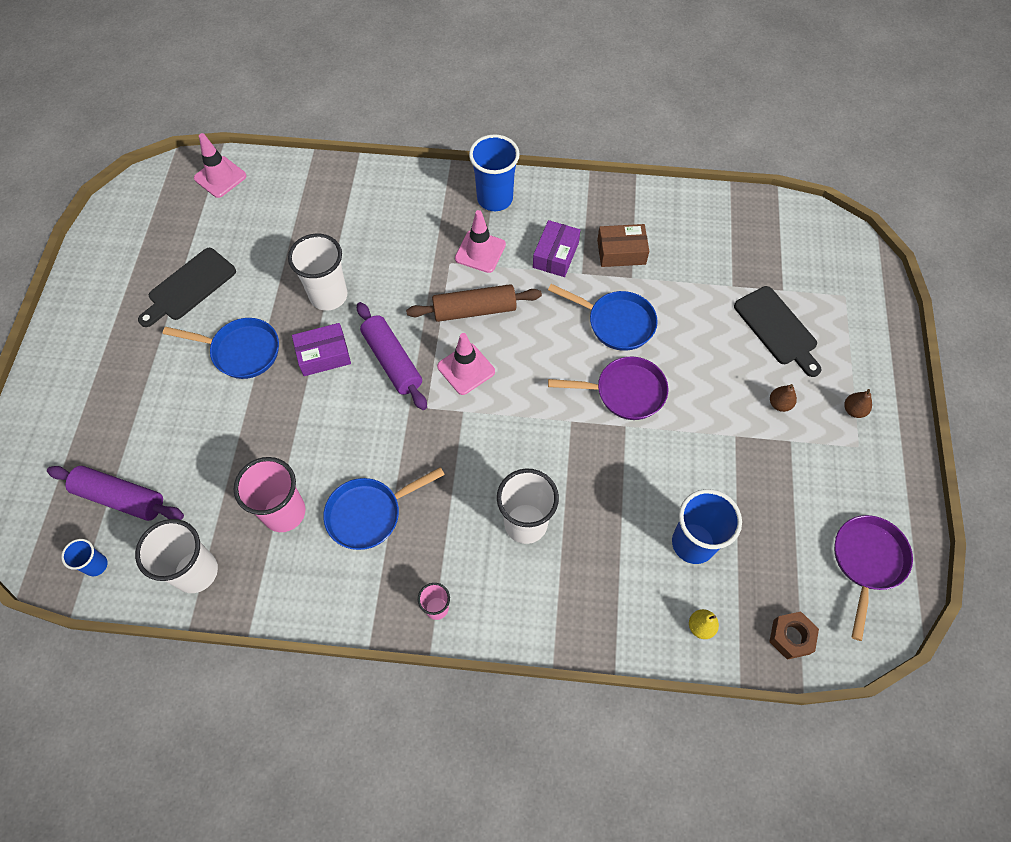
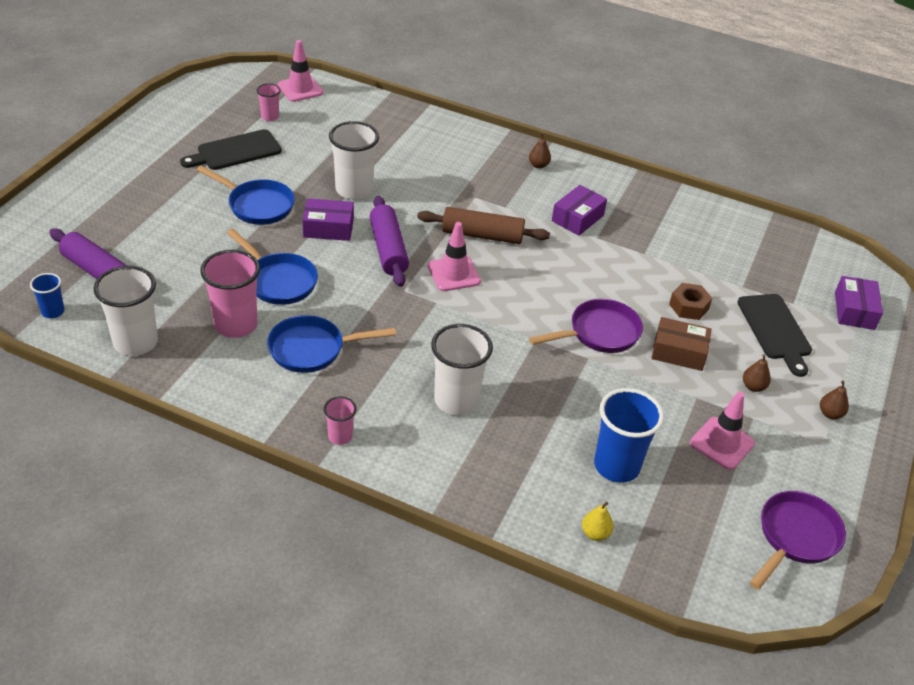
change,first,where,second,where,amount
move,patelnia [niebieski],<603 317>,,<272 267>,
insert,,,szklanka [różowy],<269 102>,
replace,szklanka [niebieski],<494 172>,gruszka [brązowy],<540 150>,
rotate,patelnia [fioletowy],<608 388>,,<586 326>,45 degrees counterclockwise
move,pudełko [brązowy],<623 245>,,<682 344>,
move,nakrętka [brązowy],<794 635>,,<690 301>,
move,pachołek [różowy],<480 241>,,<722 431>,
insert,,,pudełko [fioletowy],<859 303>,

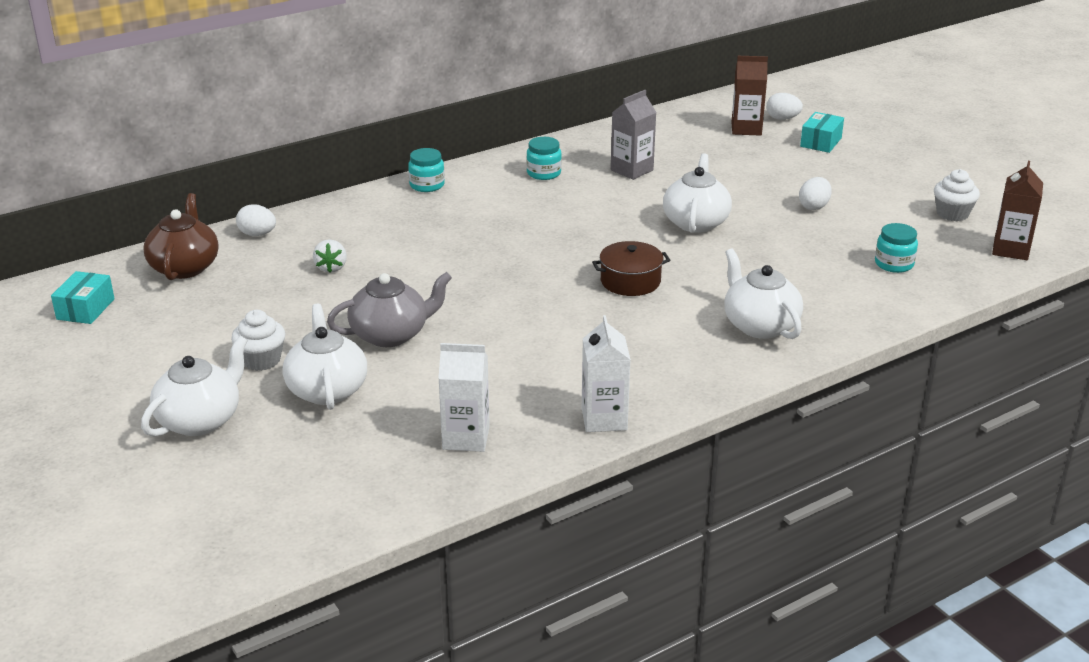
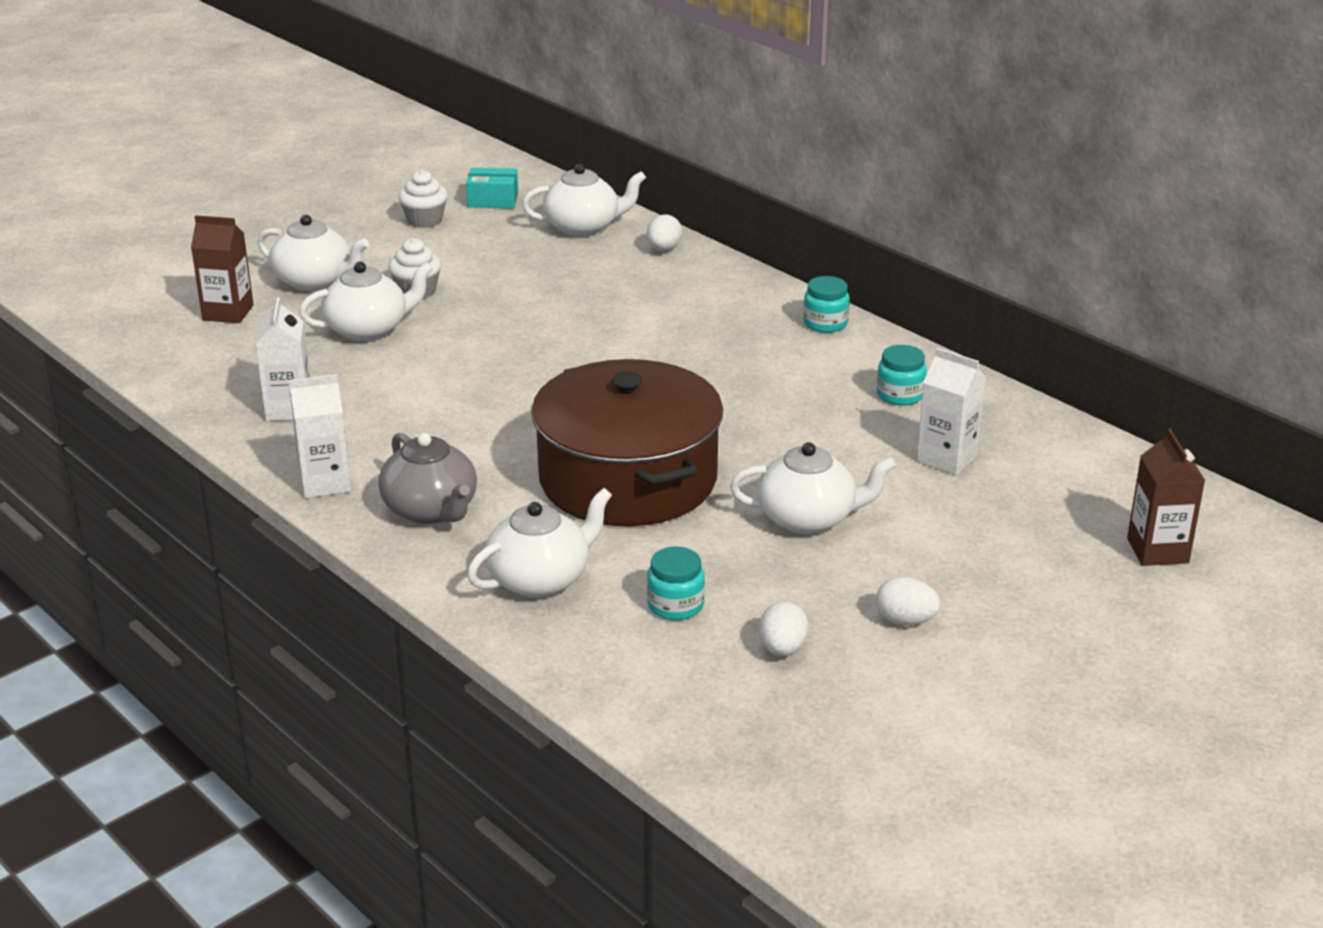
change,first,where,second,where,amount
move,karton mleka [brązowy],<1017 210>,,<222 269>,
move,imbryk [szary],<389 309>,,<427 478>,
move,muffinka [biały],<957 195>,,<423 199>,
recolor,imbryk [brązowy],<181 236>,imbryk [biały],<584 200>,
resize,garnek [brązowy],<631 268>,,<627 442>,x2.29
move,słoik [turkusowy],<896 248>,,<676 583>,
move,jajko [biały],<784 106>,,<784 629>,
recolor,karton mleka [szary],<634 135>,karton mleka [biały],<951 412>,
delete,truskawka [biały],<330 256>,,,
delete,pudełko [turkusowy],<822 132>,,,

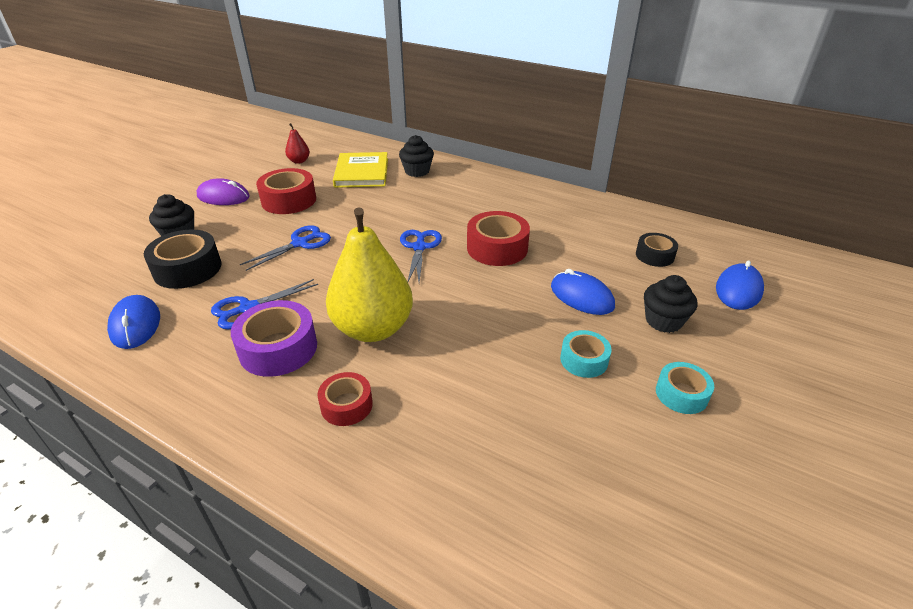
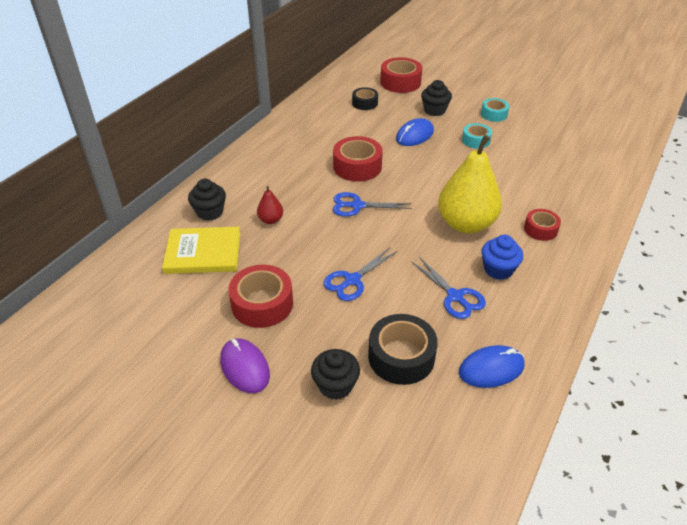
change,first,where,second,where,amount
rotate,myszka [fioletowy],<223 191>,,<245 365>,45 degrees counterclockwise
move,gruszka [czerwony],<297 143>,,<270 205>,
rotate,nożyczki [niebieski],<285 248>,,<360 274>,90 degrees counterclockwise
replace,myszka [niebieski],<740 285>,taśma klejąca [czerwony],<401 75>,
replace,taśma klejąca [fioletowy],<274 338>,muffinka [niebieski],<502 257>,

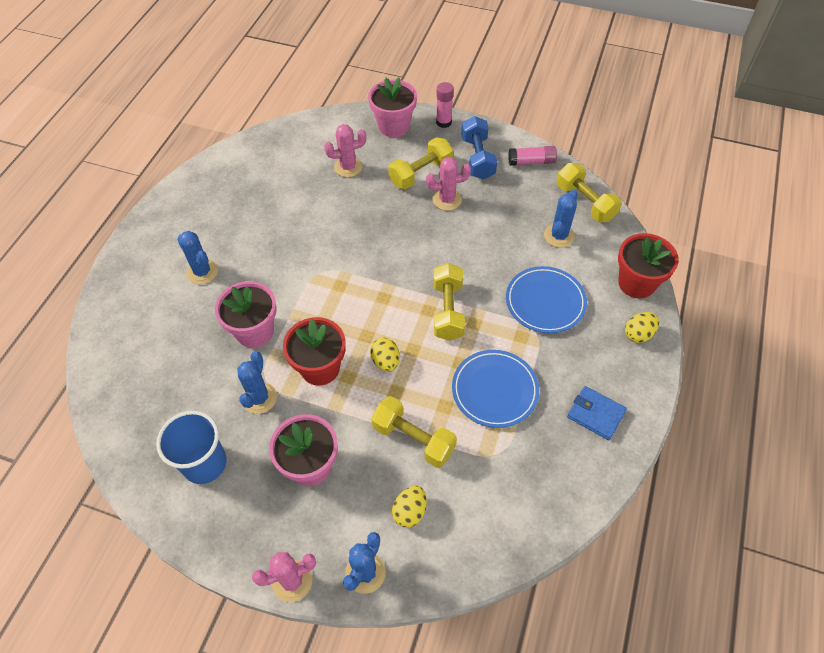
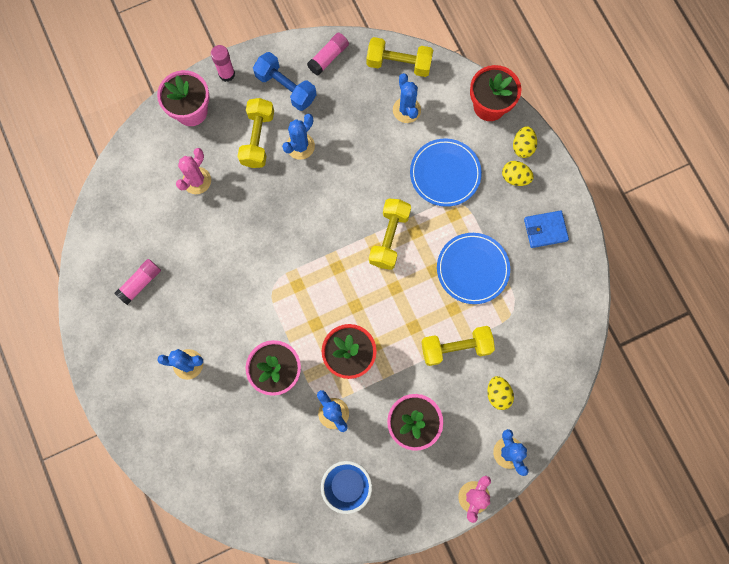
change,first,where,second,where,amount
insert,,,klej w sztyfcie [różowy],<137 282>,
recolor,kaktus [różowy],<448 184>,kaktus [niebieski],<298 137>,
rotate,hantel [żółty],<449 302>,,<390 234>,60 degrees clockwise
move,jajko [żółty],<385 355>,,<518 173>,

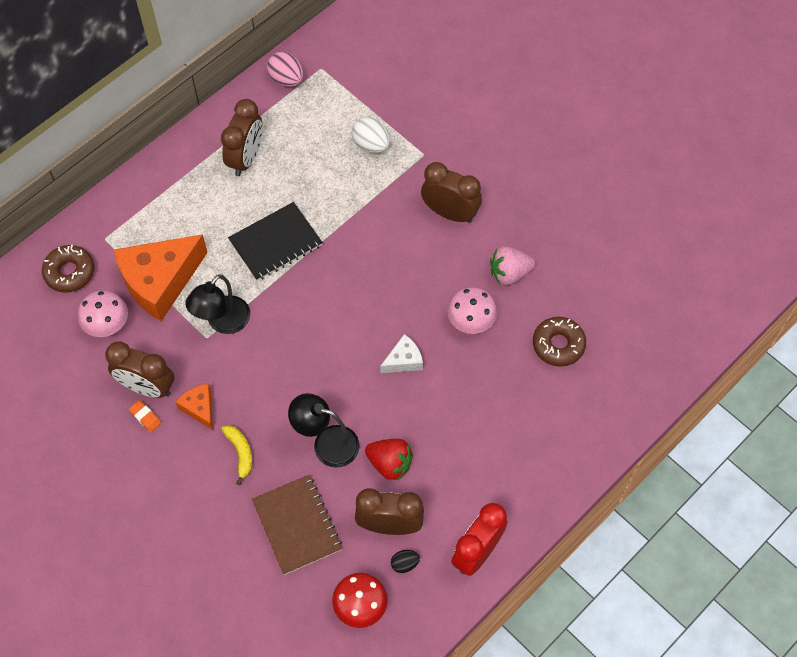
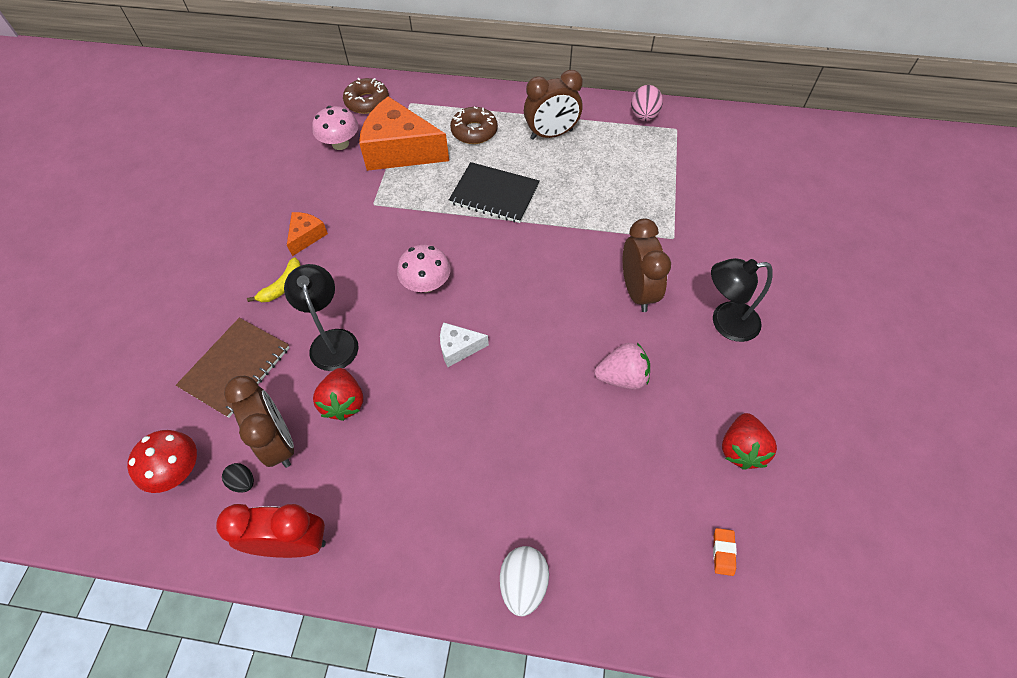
change,first,where,second,where,amount
move,grzyb [różowy],<472 310>,,<424 268>,
rotate,ser [biały],<401 353>,,<464 344>,150 degrees clockwise
move,donut [brązowy],<559 342>,,<474 125>,
move,jajko [biały],<371 135>,,<524 581>,
rotate,truskawka [różowy],<512 266>,,<622 366>,135 degrees clockwise
move,lampka [czarny],<217 304>,,<742 300>,
move,gumka do mazania [pomarańczowy],<145 416>,,<725 552>,
insert,,,truskawka [czerwony],<749 441>,
delete,budzik [brązowy],<139 369>,,,

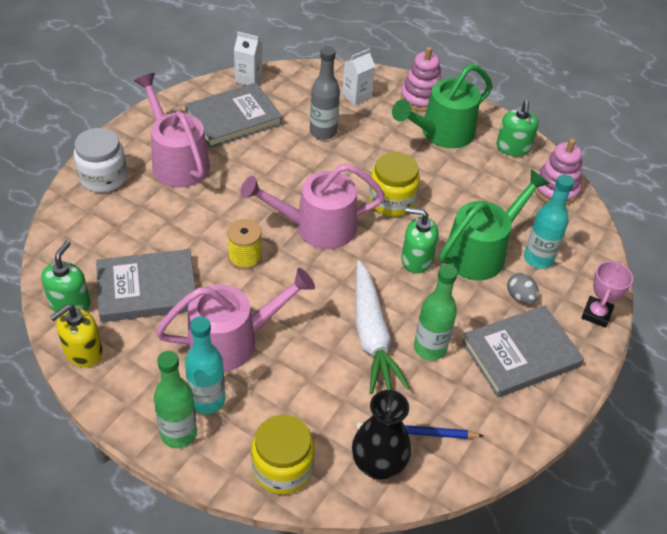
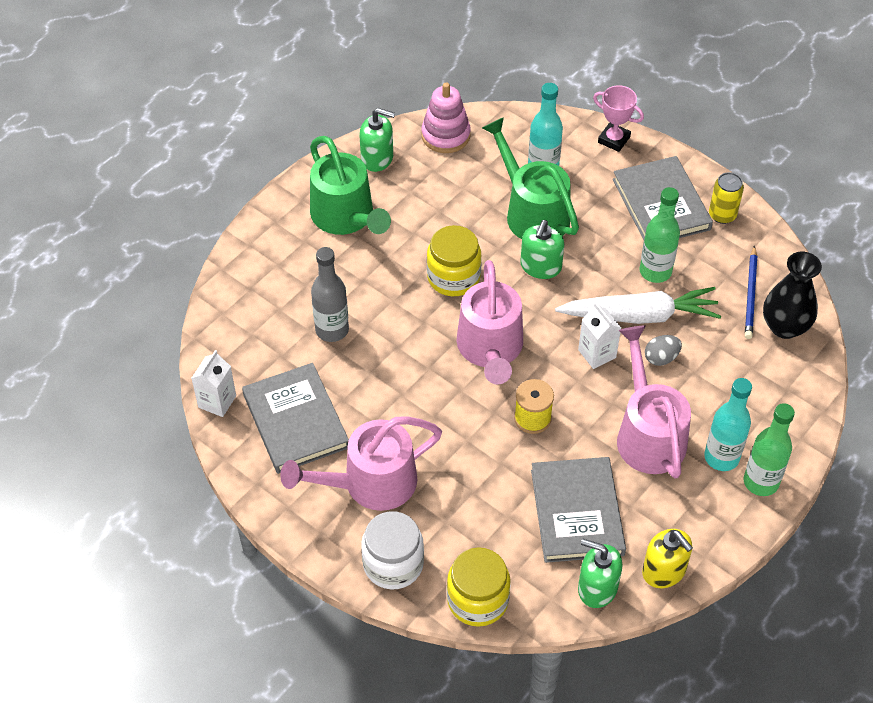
change,first,where,second,where,amount
move,słoik [żółty],<283 454>,,<479 587>,
move,karton mleka [biały],<358 77>,,<599 335>,
move,jajko [szary],<523 288>,,<663 350>,
insert,,,puszka [żółty],<726 198>,
delete,zabawka nakładanka [różowy],<421 79>,,,

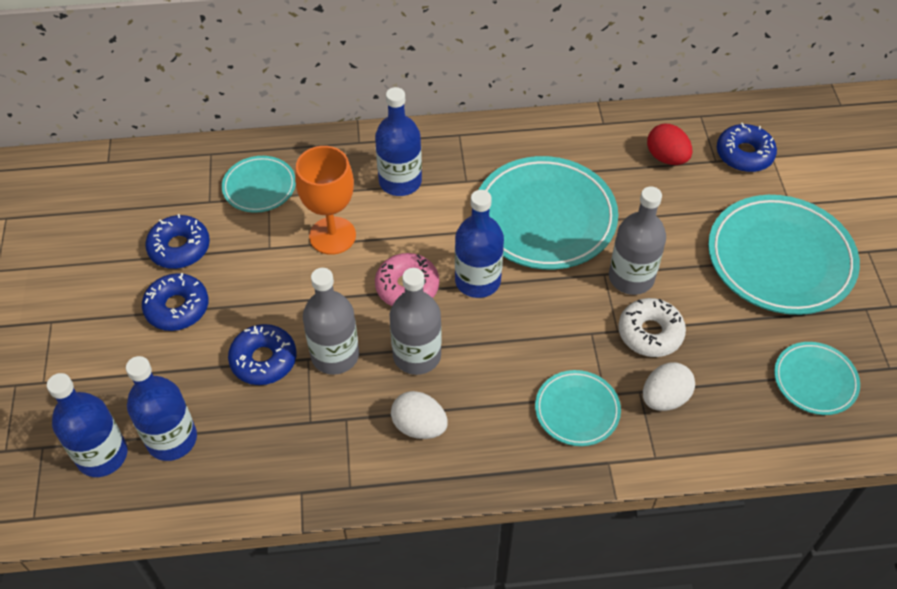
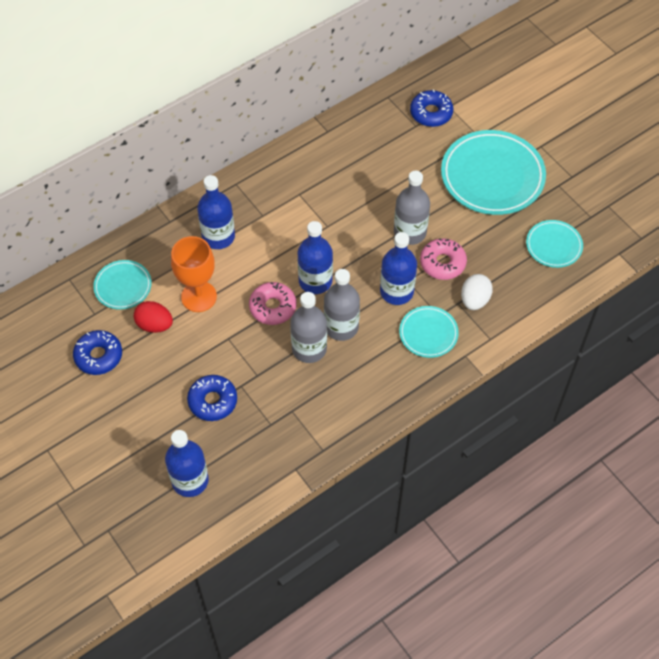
change,first,where,second,where,amount
move,jajko [czerwony],<669 144>,,<153 317>,
move,butelka [szary],<331 321>,,<342 305>,
move,butelka [niebieski],<87 425>,,<398 268>,
recolor,donut [biały],<652 327>,donut [różowy],<443 259>,
delete,donut [niebieski],<175 302>,,,
delete,jajko [biały],<419 415>,,,
delete,talerz [turkusowy],<548 213>,,,

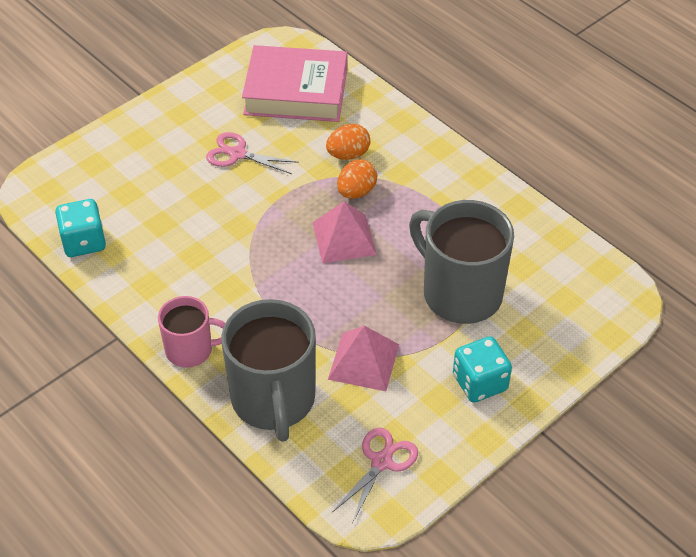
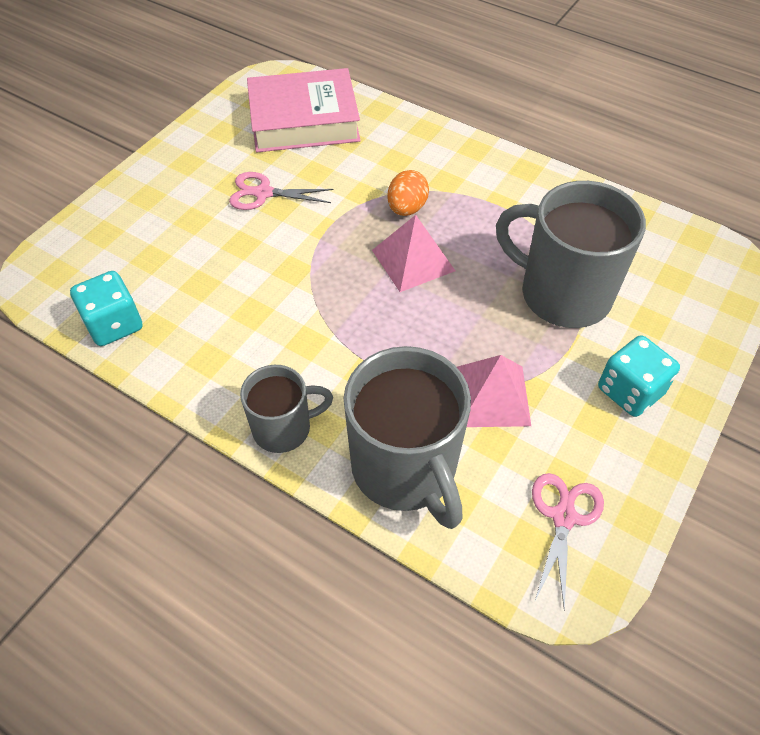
change,first,where,second,where,amount
recolor,kubek [różowy],<191 332>,kubek [szary],<286 409>,
delete,jajko [pomarańczowy],<348 142>,,,

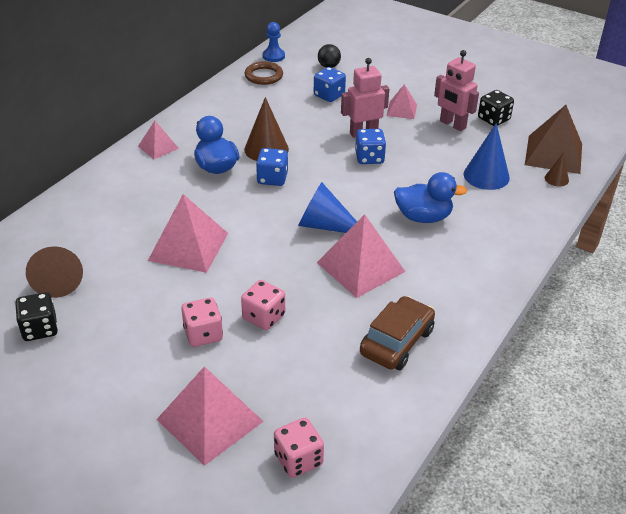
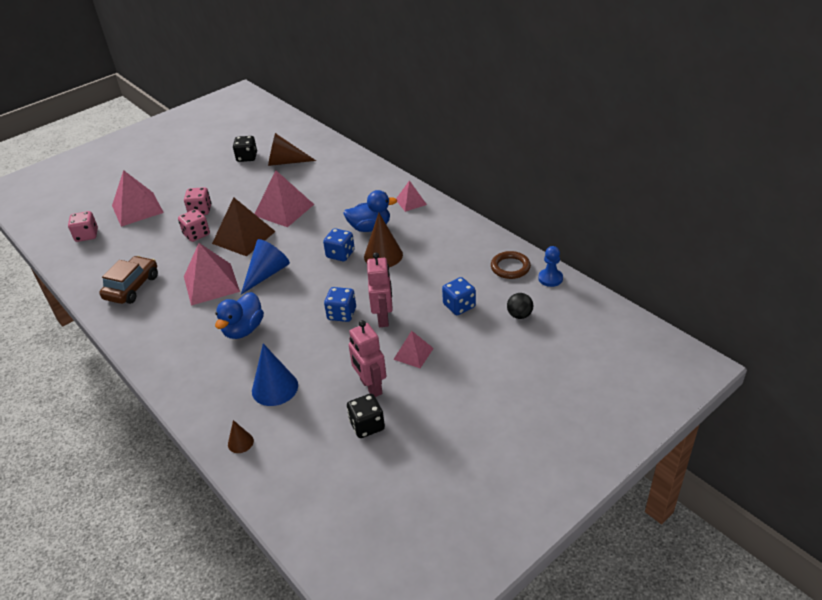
change,first,where,second,where,amount
rotate,samochód [brązowy],<397 333>,,<128 280>,120 degrees counterclockwise
move,piramida [brązowy],<553 139>,,<244 226>,
rotate,robot [różowy],<456 90>,,<367 358>,90 degrees counterclockwise

